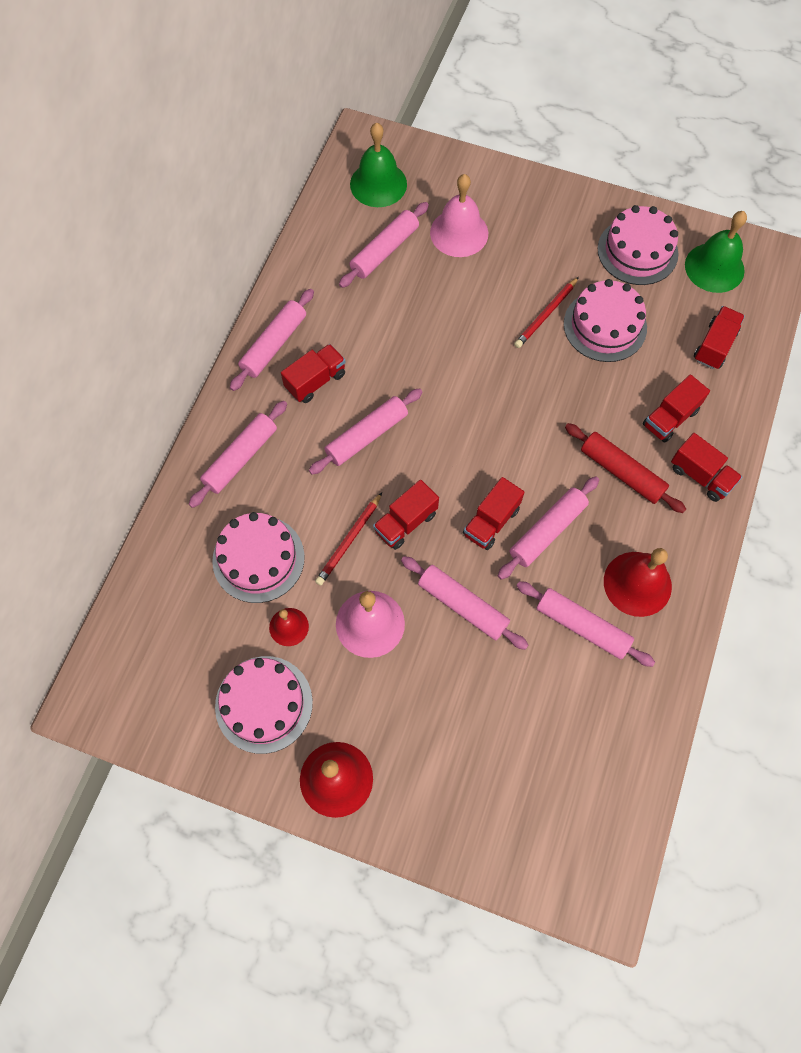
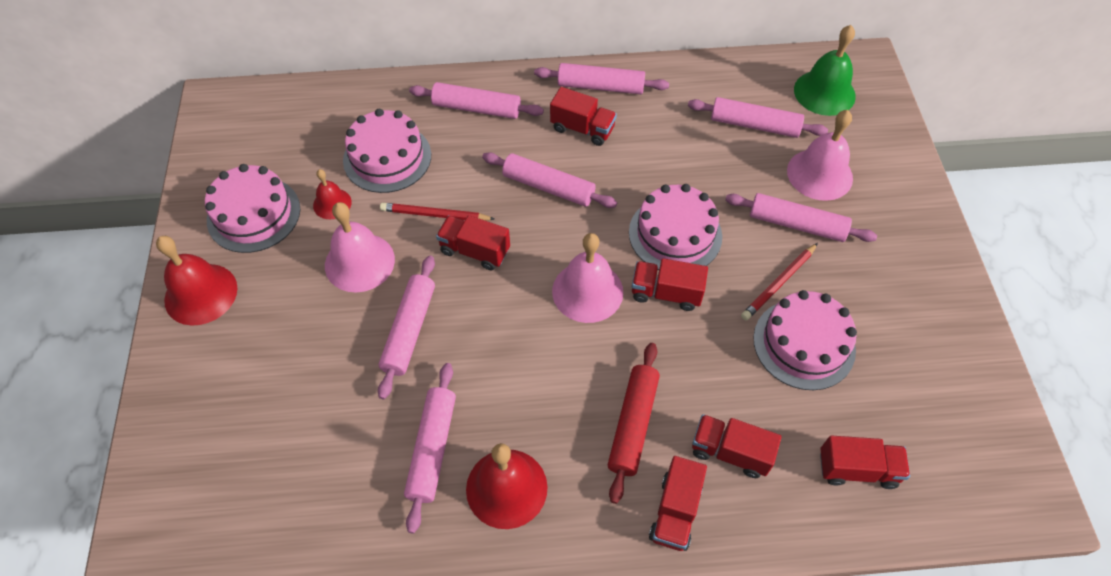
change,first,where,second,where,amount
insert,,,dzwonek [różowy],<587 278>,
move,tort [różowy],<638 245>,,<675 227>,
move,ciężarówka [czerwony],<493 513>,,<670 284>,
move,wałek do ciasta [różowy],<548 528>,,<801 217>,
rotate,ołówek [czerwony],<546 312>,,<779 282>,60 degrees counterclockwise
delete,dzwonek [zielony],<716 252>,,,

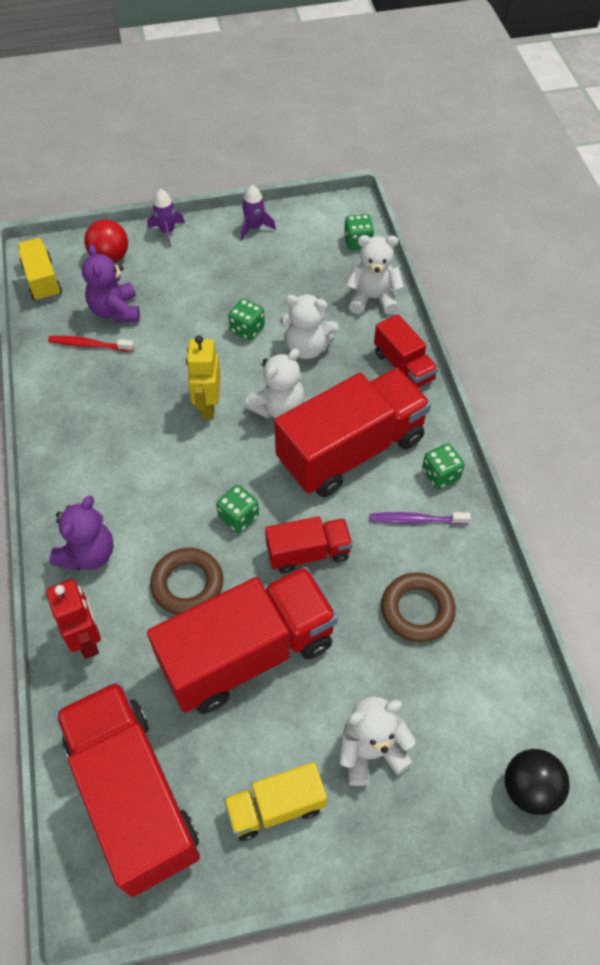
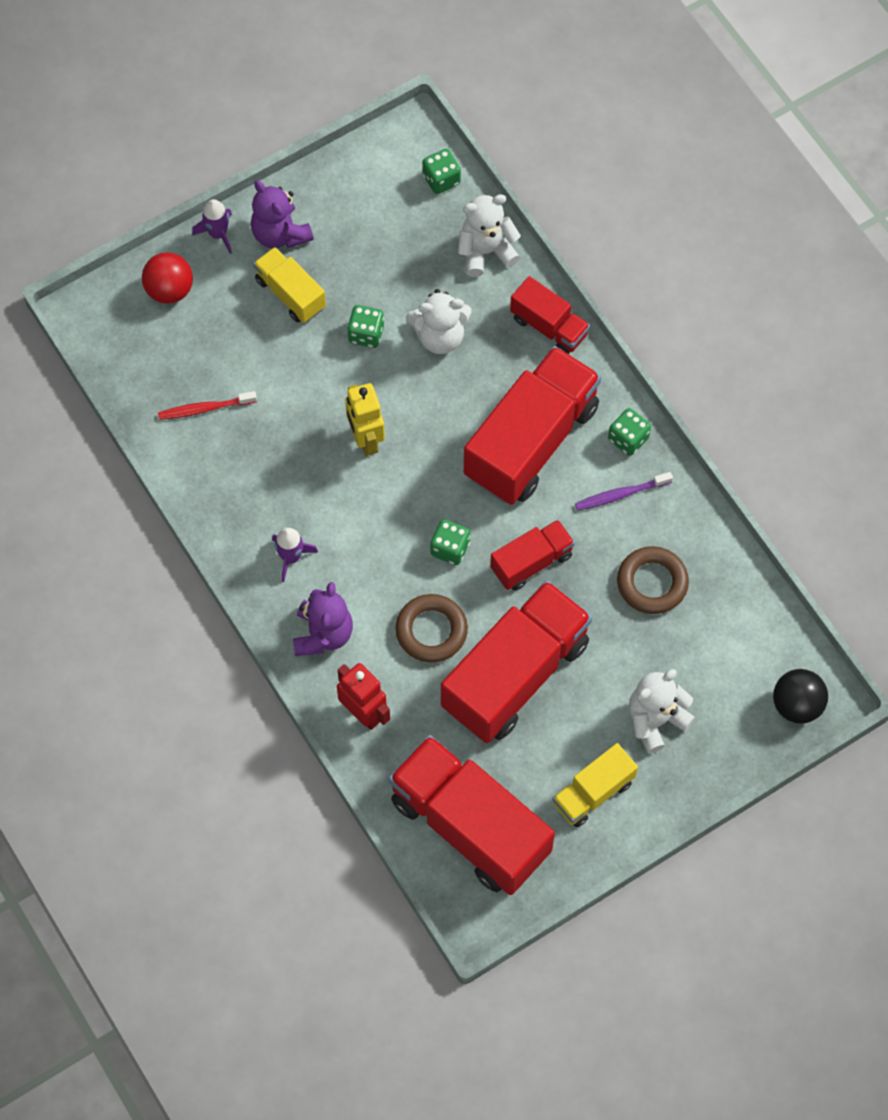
change,first,where,second,where,amount
move,miś [fioletowy],<111 283>,,<282 214>,
move,ciężarówka [żółty],<39 270>,,<289 285>,
move,rakieta [fioletowy],<258 212>,,<295 555>,
delete,miś [biały],<274 384>,,,

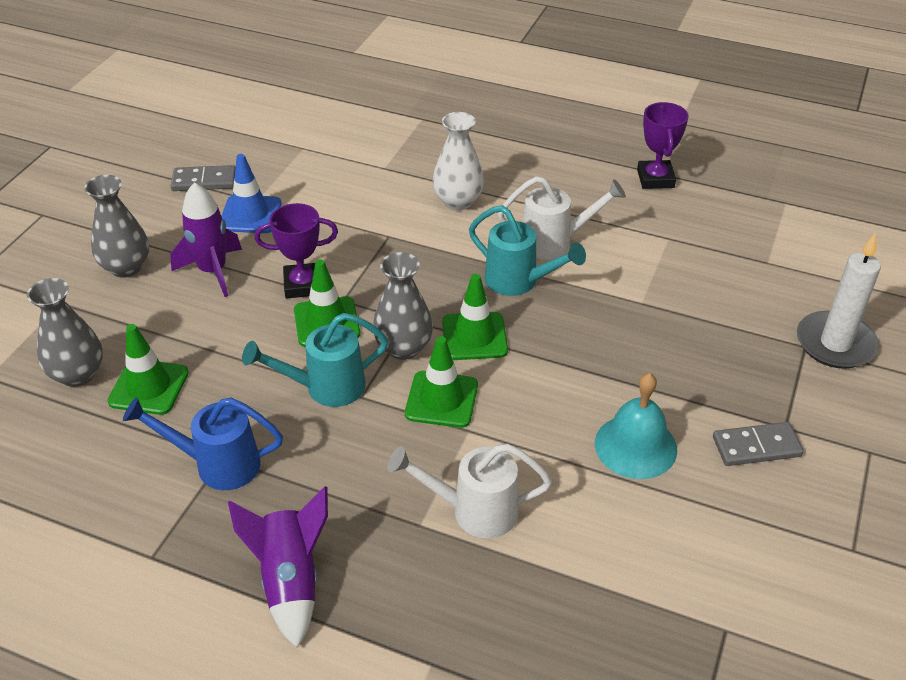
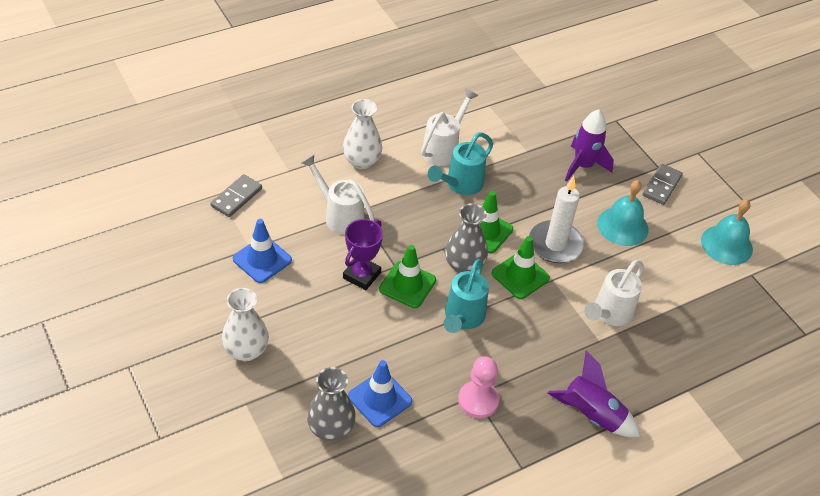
change,first,where,second,where,amount
move,kostka domina [szary],<203 178>,,<236 195>,
recolor,wazon [szary],<116 226>,wazon [biały],<245 324>,
insert,,,konewka [biały],<337 194>,
recolor,pachołek [zielony],<148 369>,pachołek [niebieski],<380 393>,
rotate,konewka [turkusowy],<527 250>,,<460 164>,150 degrees clockwise
replace,konewka [niebieski],<203 443>,pionek [różowy],<478 387>,
move,świeca [biały],<839 301>,,<556 219>,
move,rakieta [fioletowy],<206 239>,,<589 145>,
insert,,,dzwonek [turkusowy],<727 232>,
delete,puchar [fioletowy],<663 145>,,,

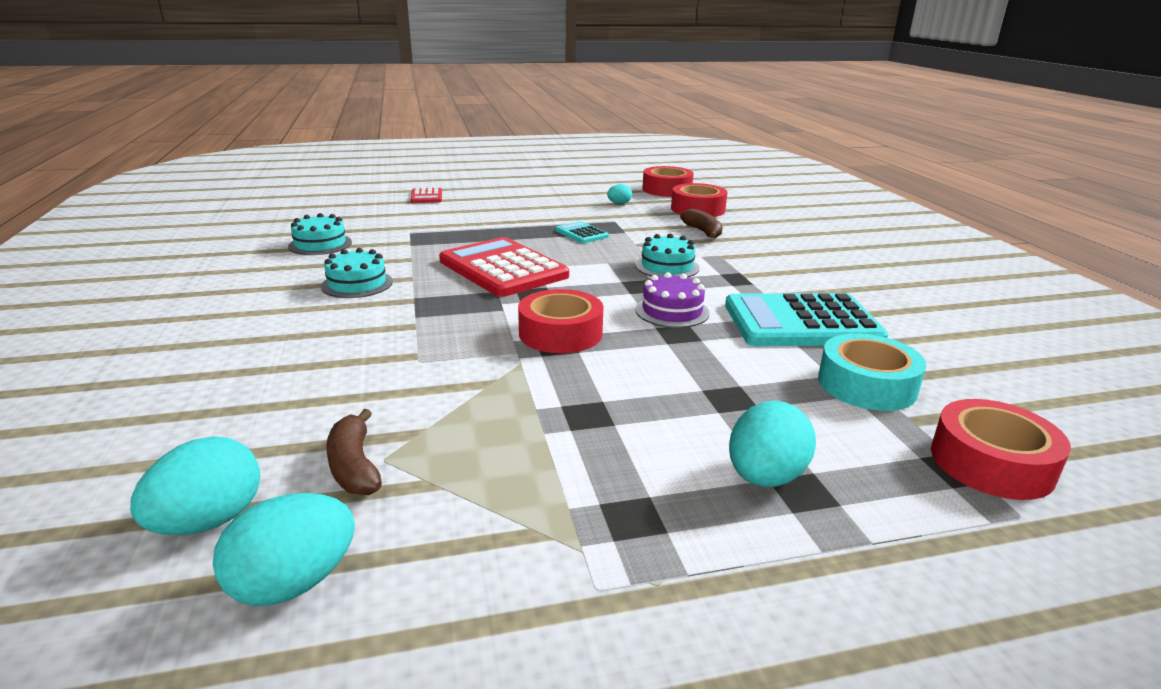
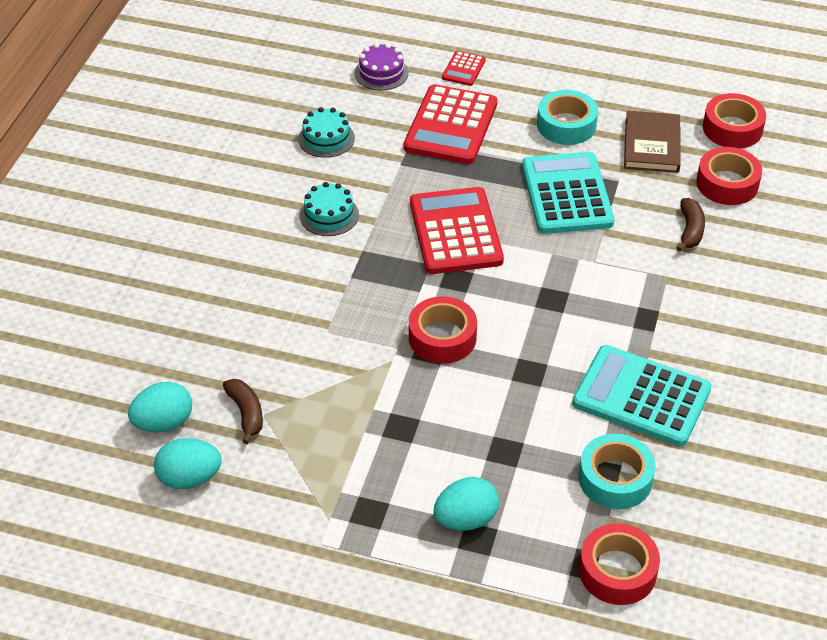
change,first,where,second,where,amount
rotate,banan [brązowy],<354 452>,,<243 411>,150 degrees clockwise
move,tort [fioletowy],<672 300>,,<381 66>,
insert,,,kalkulator [czerwony],<450 124>,
resize,kalkulator [turkusowy],<582 232>,,<568 193>,x2.14
insert,,,taśma klejąca [turkusowy],<567 117>,
replace,jajko [turkusowy],<619 194>,książka [brązowy],<652 142>,
delete,tort [turkusowy],<667 255>,,,

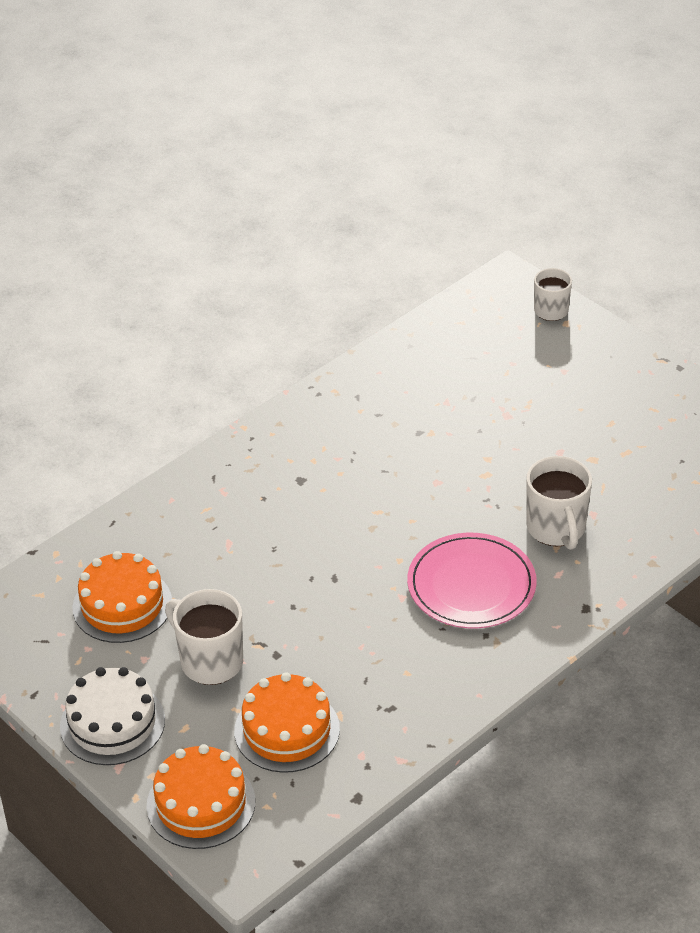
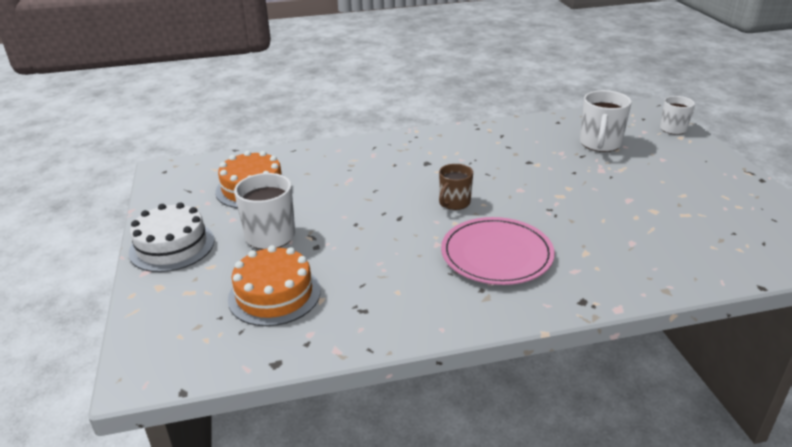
change,first,where,second,where,amount
insert,,,kubek [brązowy],<456 187>,
move,kubek [biały],<559 503>,,<606 121>,
delete,tort [pomarańczowy],<201 796>,,,

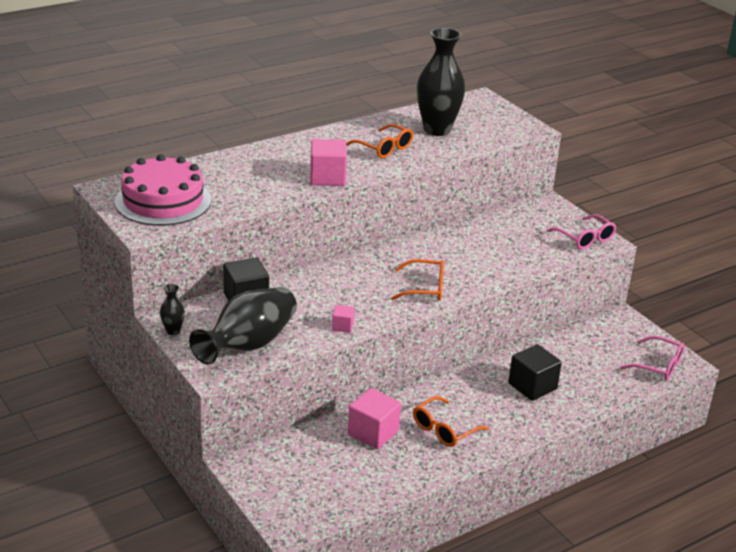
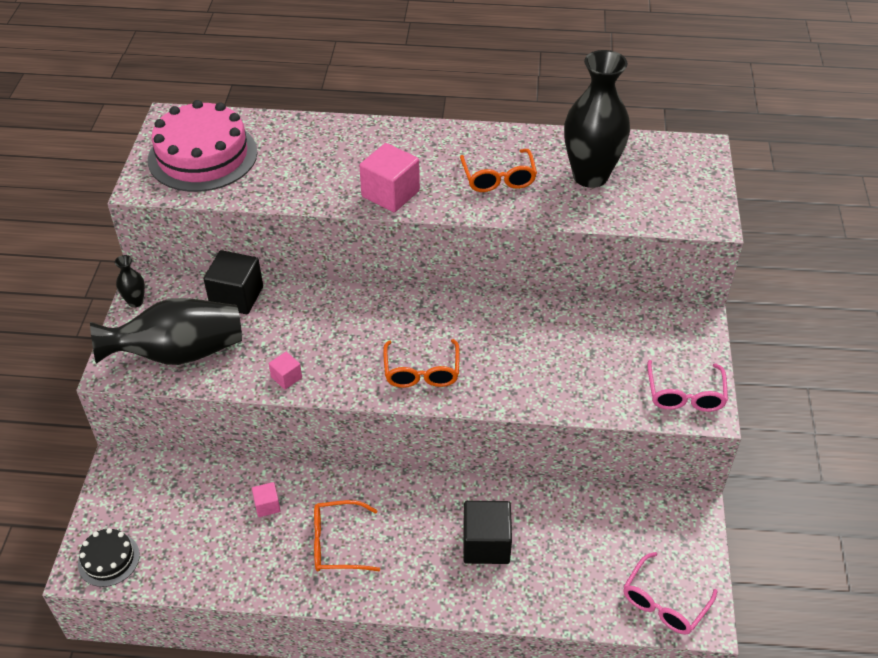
change,first,where,second,where,amount
insert,,,tort [czarny],<109 557>,
resize,sześcian [różowy],<374 418>,,<266 499>,x0.51
rotate,okulary [pomarańczowy],<417 279>,,<421 363>,45 degrees clockwise
rotate,okulary [różowy],<653 358>,,<670 593>,60 degrees clockwise

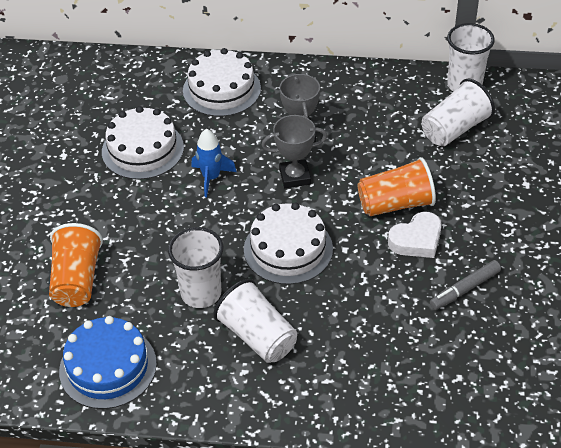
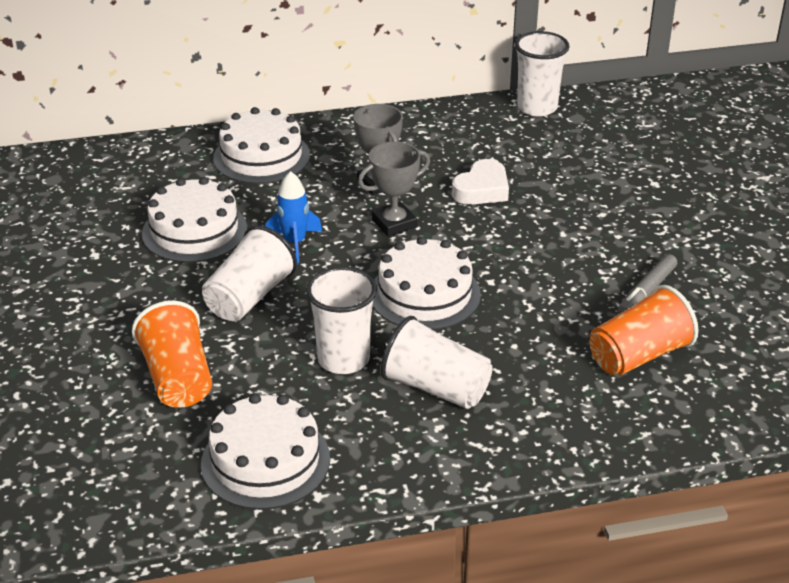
change,first,where,second,where,amount
recolor,tort [niebieski],<108 362>,tort [biały],<265 452>,
move,szklanka [biały],<458 112>,,<249 273>,
move,serce [biały],<415 235>,,<480 182>,
move,szklanka [pomarańczowy],<397 186>,,<644 330>,

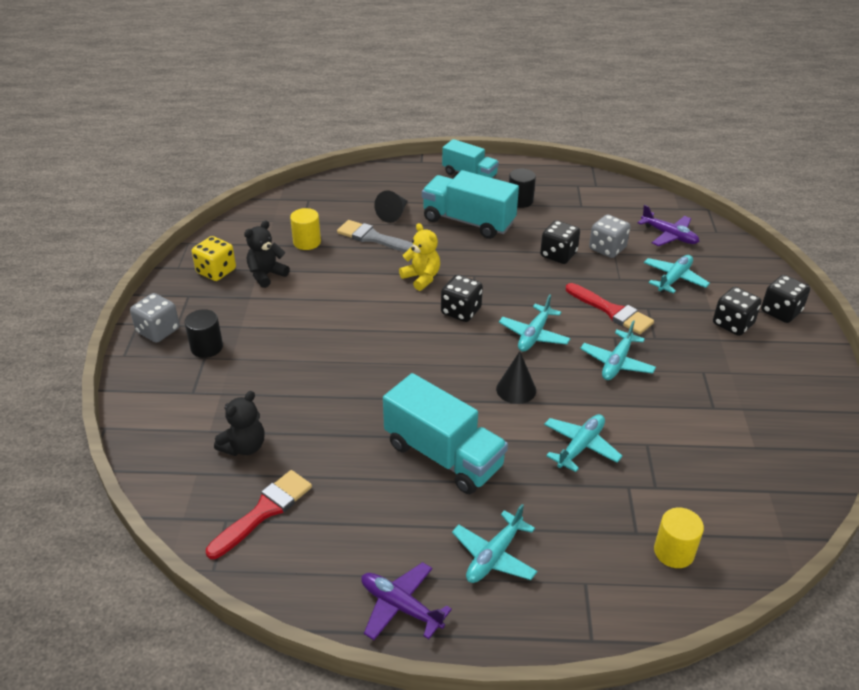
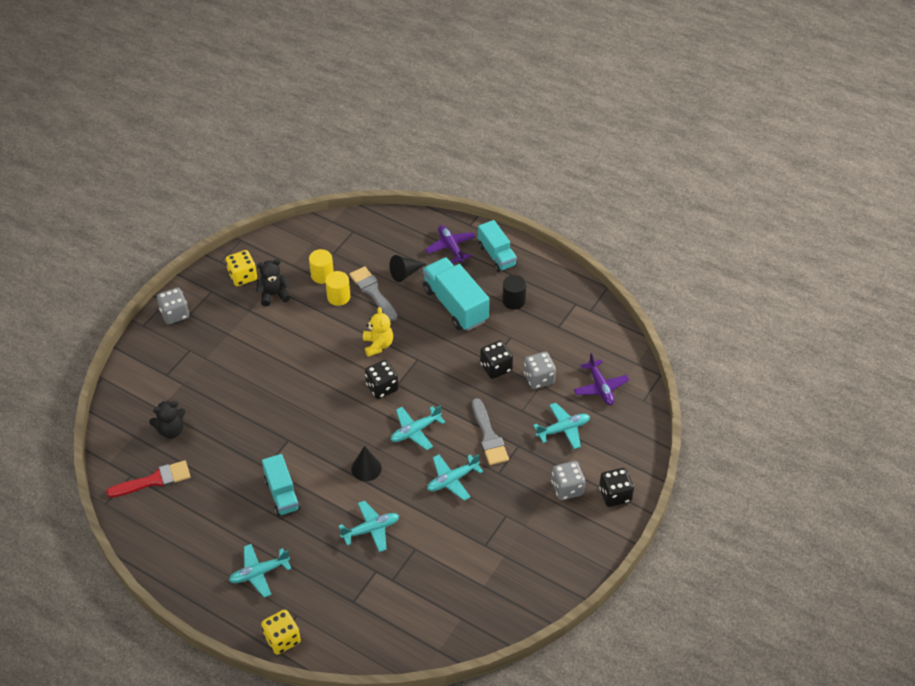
change,first,where,second,where,amount
insert,,,kostka do gry [żółty],<281 632>,
resize,ciężarówka [turkusowy],<445 433>,,<281 485>,x0.65
move,walec [żółty],<679 538>,,<337 288>,
move,samolot [fioletowy],<406 601>,,<450 244>,
recolor,pędzel [czerwony],<610 308>,pędzel [szary],<490 431>,
recolor,kostka do gry [czarny],<737 311>,kostka do gry [szary],<568 480>,
delete,walec [czarny],<203 333>,,,

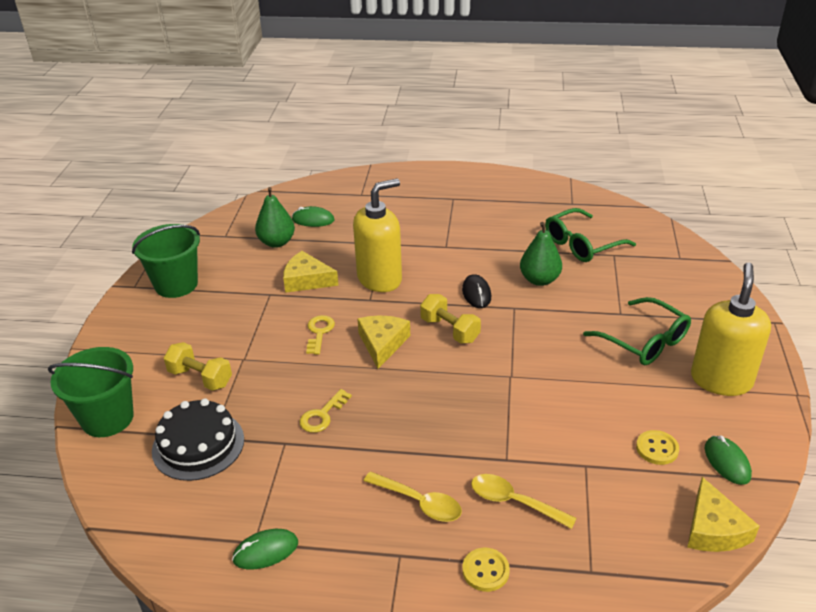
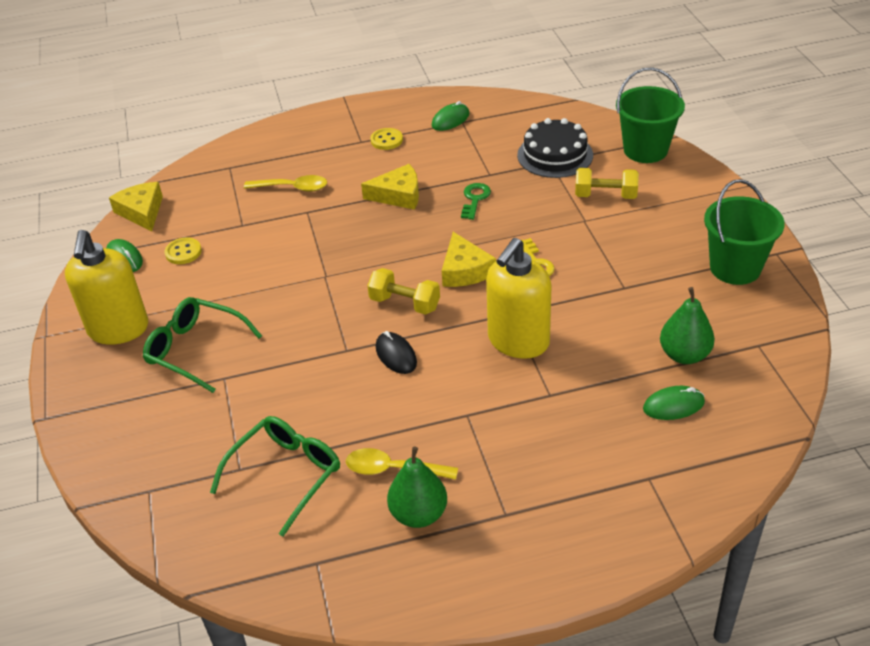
change,first,where,second,where,amount
move,łyżka [żółty],<413 497>,,<402 464>,
move,ser [żółty],<311 272>,,<390 187>,
move,guzik [żółty],<486 570>,,<386 139>,
move,gruszka [zielony],<541 254>,,<417 487>,
recolor,klucz [żółty],<326 411>,klucz [zielony],<476 201>,

